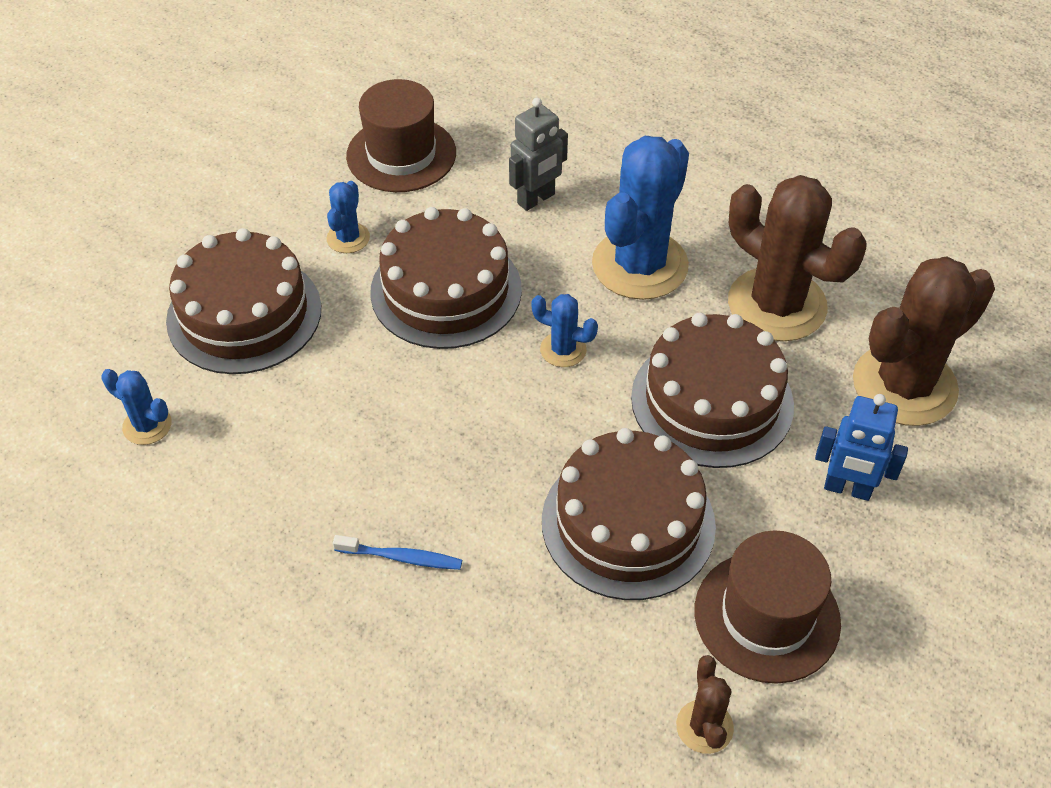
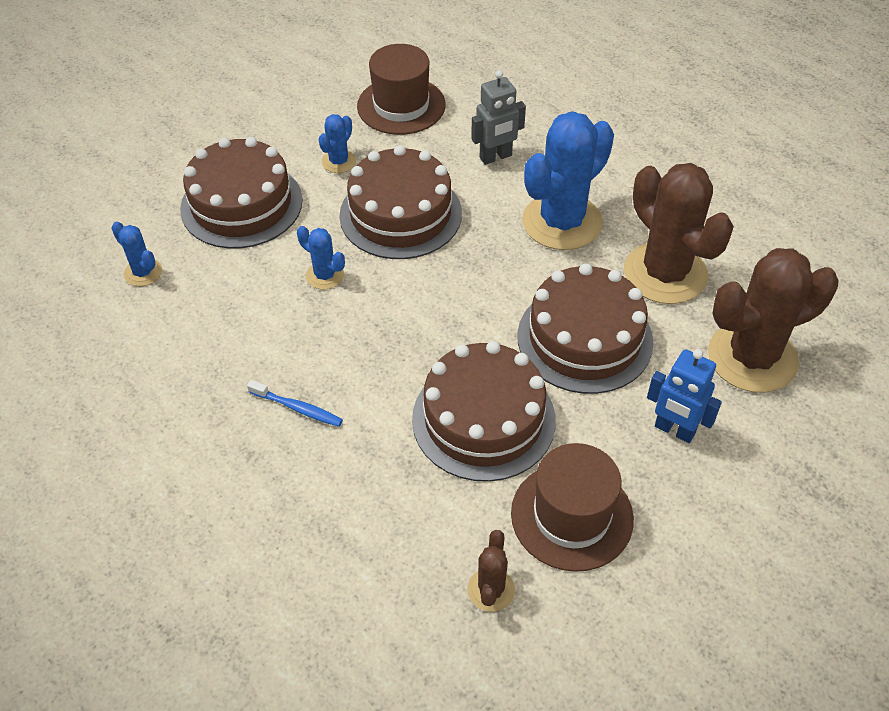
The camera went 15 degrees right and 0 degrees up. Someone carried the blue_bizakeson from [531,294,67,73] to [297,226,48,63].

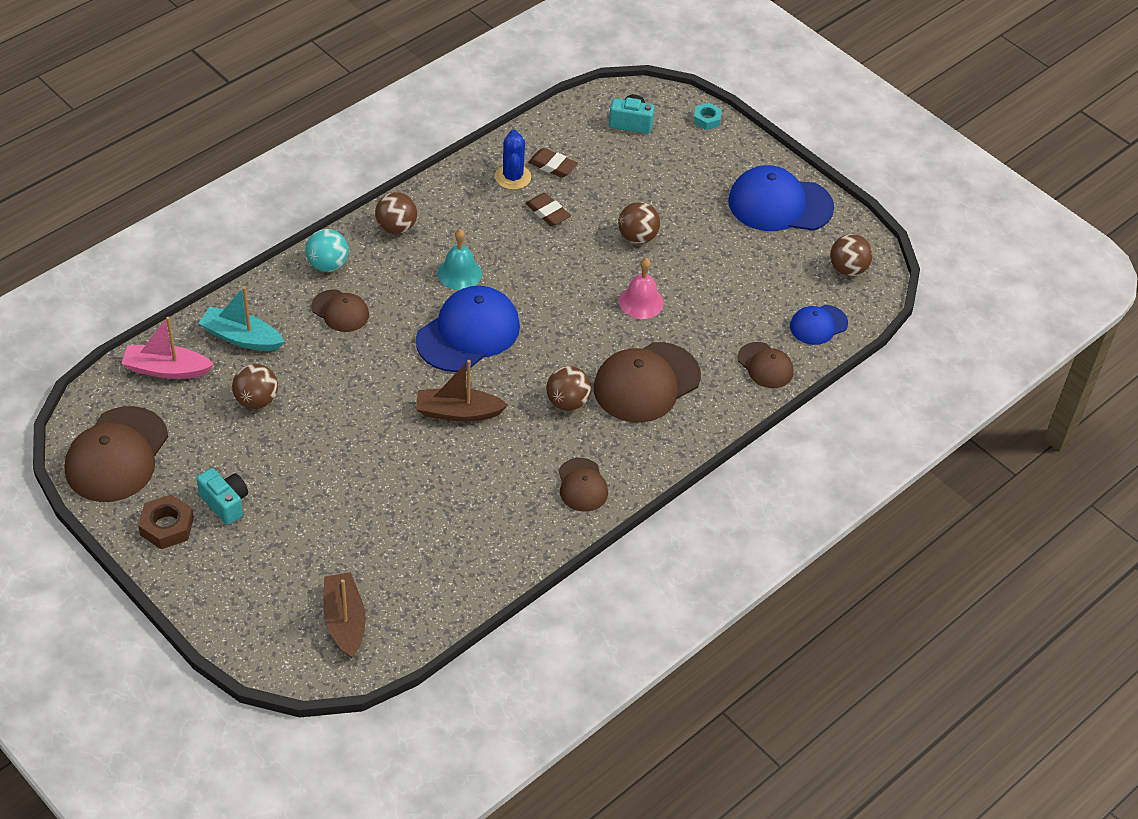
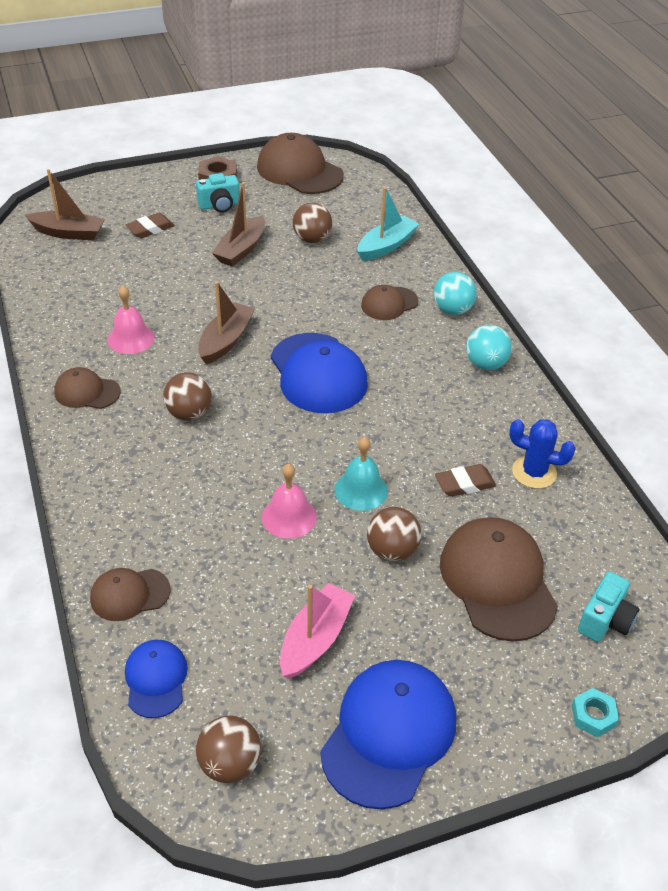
The camera went 115 degrees right and 5 degrees down. Someone put down the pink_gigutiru at [108,285,47,69]. Someone put down the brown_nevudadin at [212,182,53,84]. Someone carried the pink_nevudadin from [121,317,93,62] to [280,583,75,96]. Someone carried the turquoise_gigutiru from [437,229,45,61] to [335,437,53,74]. Someone carried the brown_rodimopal from [528,148,50,30] to [126,213,49,25]. Someone carried the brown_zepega from [594,342,107,81] to [440,517,118,125]. Someone repainted the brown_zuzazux at [375,192,42,42], which became the turquoise_zuzazux at [466,325,46,45].

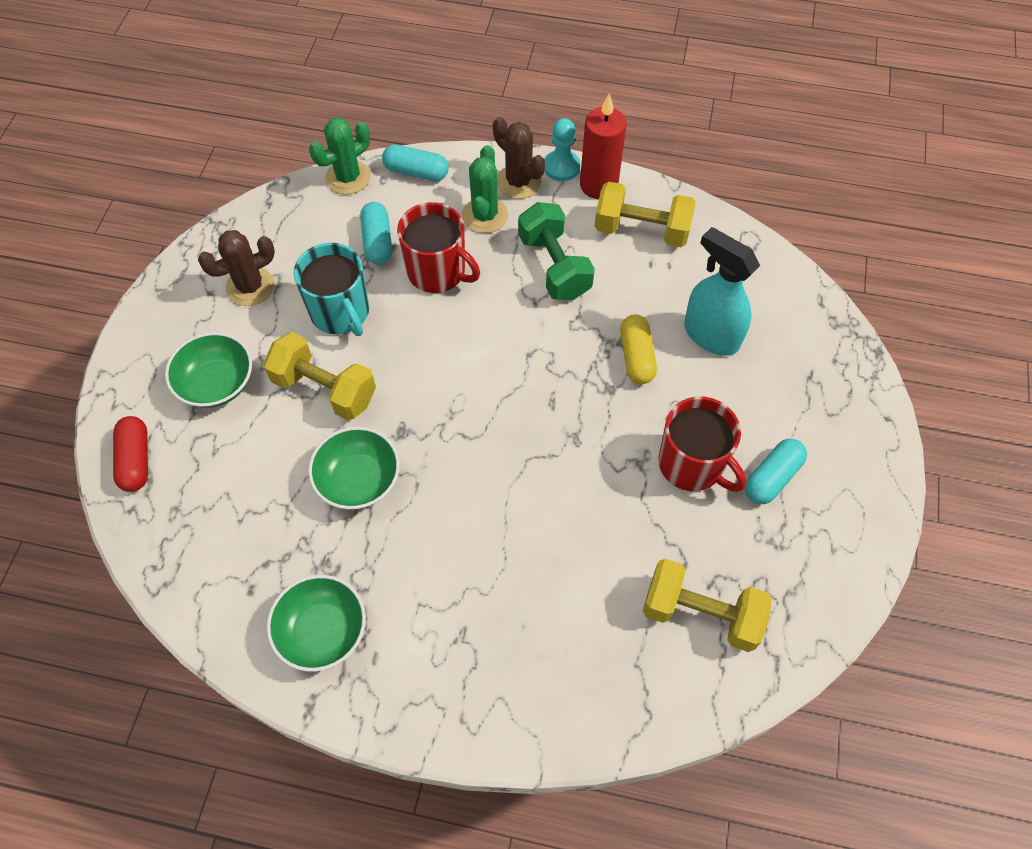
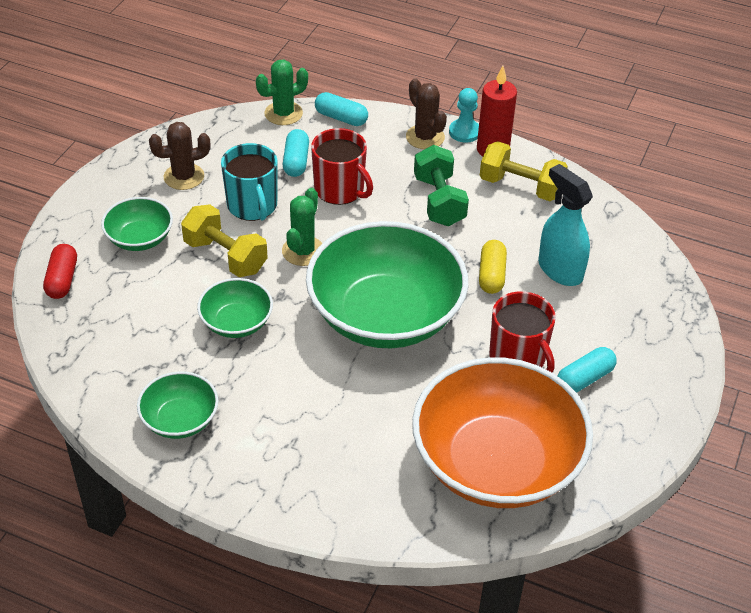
The camera went 10 degrees right and 15 degrees down. Someone put down the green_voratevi at [306,221,162,127]. Someone carried the green_bizakeson from [462,145,46,88] to [282,188,40,78]. Someone swapped the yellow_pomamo at [643,559,129,93] for the orange_voratevi at [412,357,181,151].

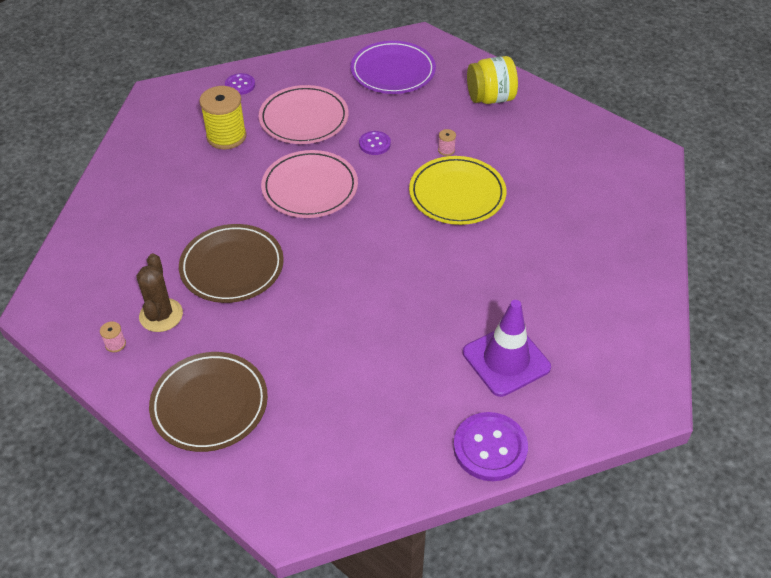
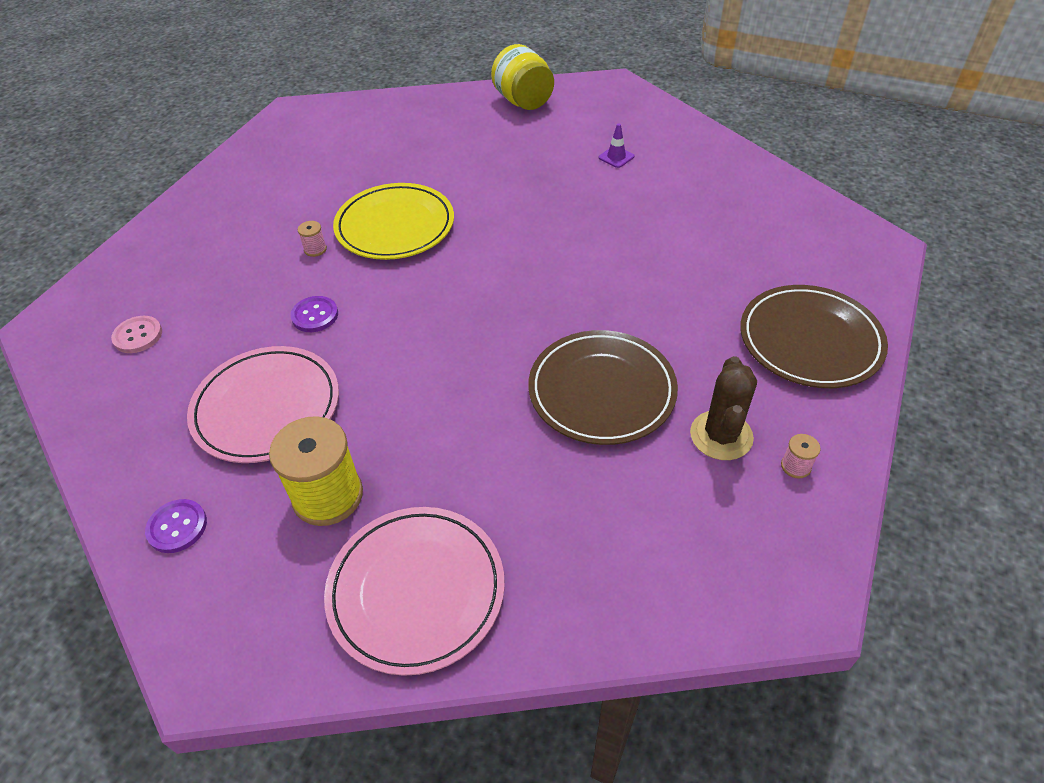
The camera went 105 degrees left and 0 degrees up. Someone took away the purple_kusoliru at [453,412,75,69]. Someone carried the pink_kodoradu from [261,150,97,68] to [324,507,181,169]. Someone carried the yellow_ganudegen from [467,56,51,48] to [491,44,63,66]. Someone swapped the purple_kodoradu at [351,41,85,53] for the pink_kusoliru at [111,316,51,37]. Someone rotated the brown_bizakeson at [136,253,47,79] by 60 degrees counterclockwise. Someone scaled the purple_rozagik at [463,300,88,97] by 0.41.

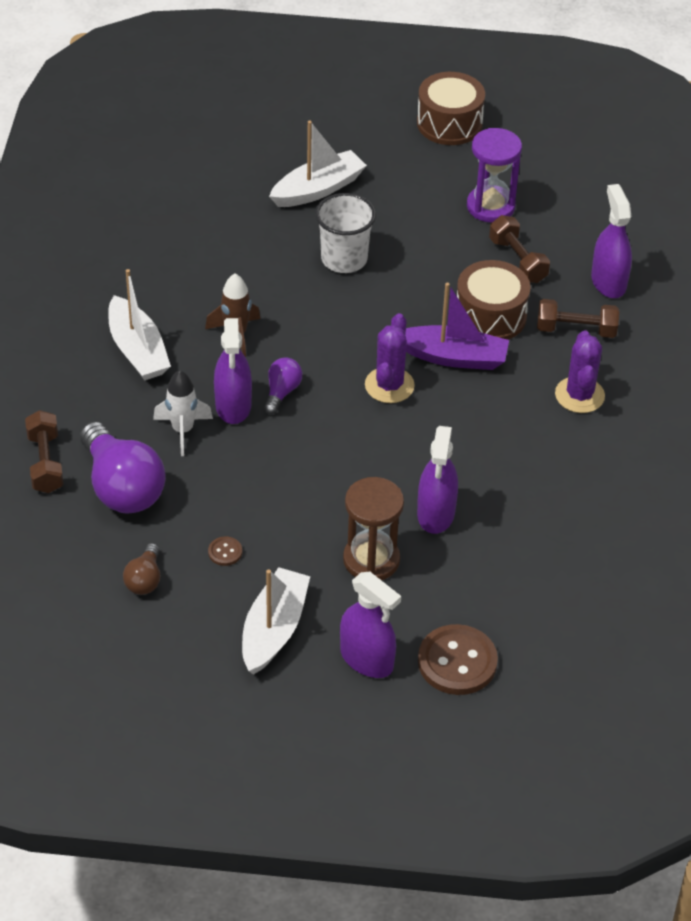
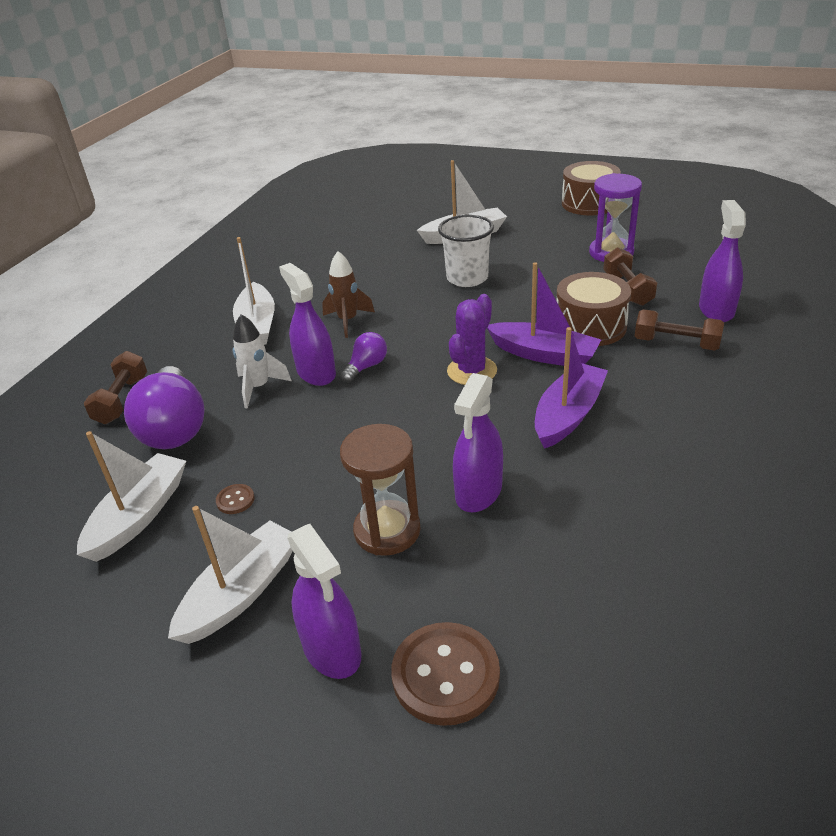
The camera went 20 degrees right and 10 degrees down. Someone took away the purple_bizakeson at [555,331,50,82]. Someone put down the purple_nevudadin at [535,327,73,122]. Someone swapped the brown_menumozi at [123,543,37,52] for the white_nevudadin at [77,431,109,131]. Someone rotated the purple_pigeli at [214,318,38,106] by 135 degrees clockwise.

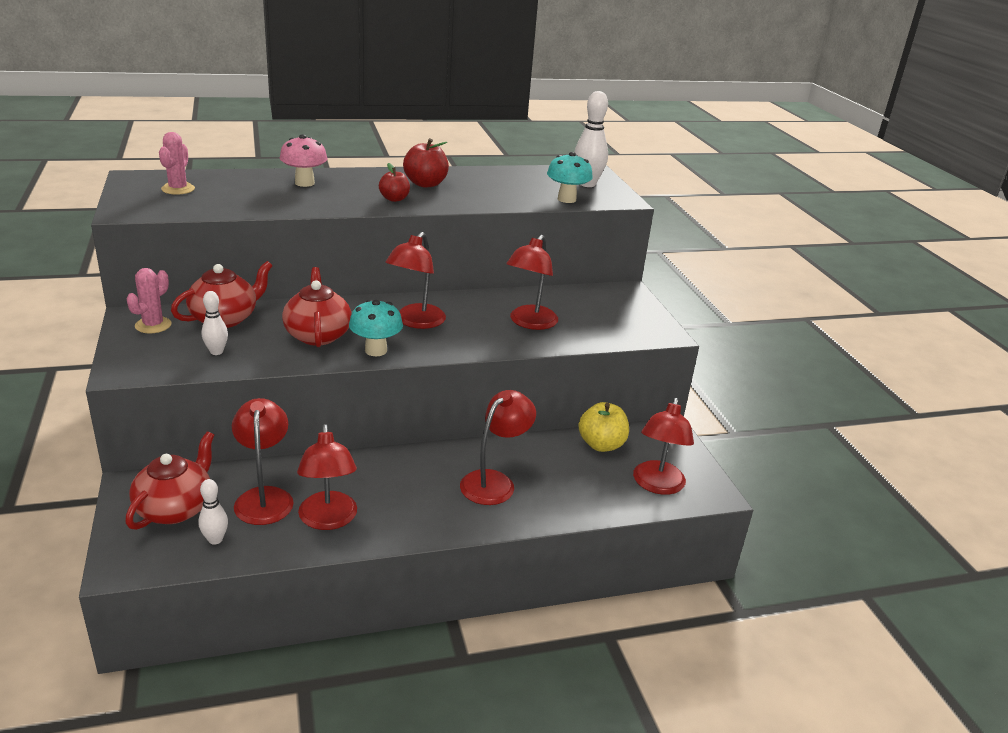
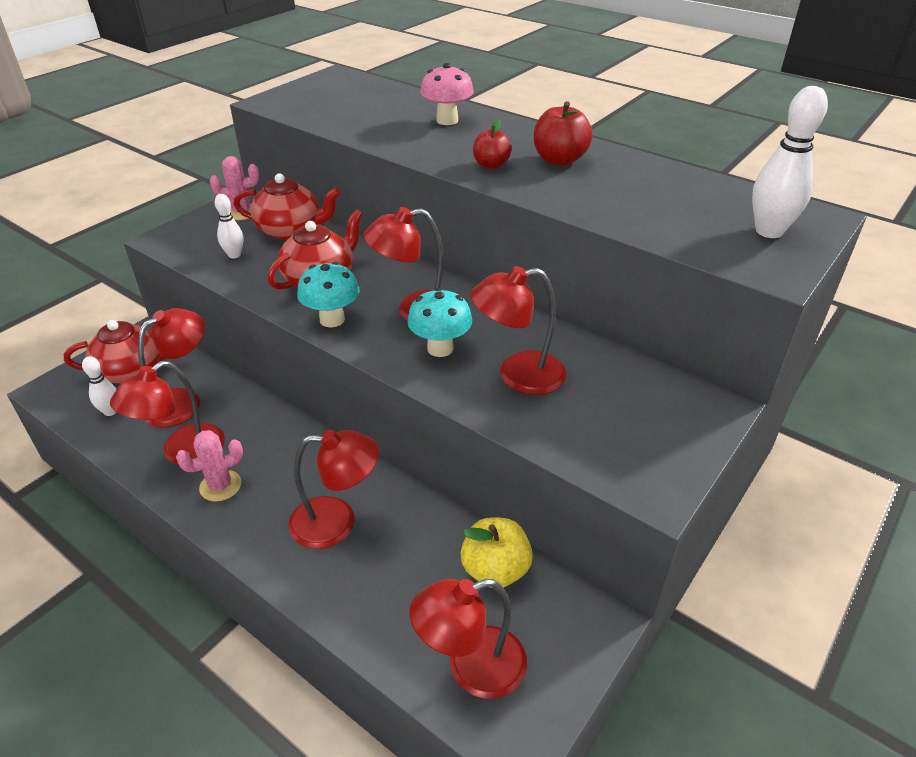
The camera went 55 degrees right and 10 degrees up. Someone carried the pink_bizakeson from [159,132,36,63] to [176,430,67,72]. Someone carried the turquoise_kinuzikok from [547,152,46,51] to [407,288,65,69].

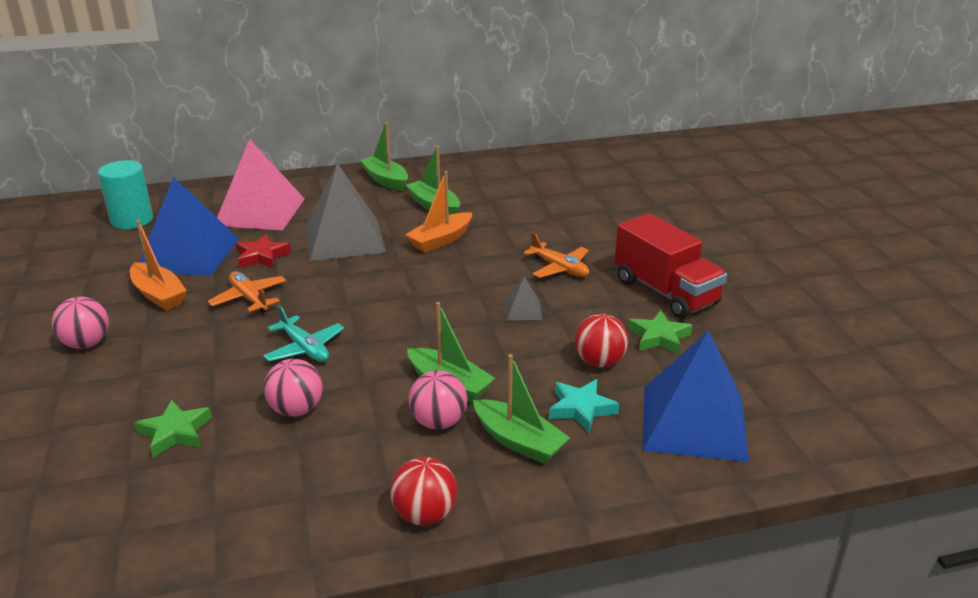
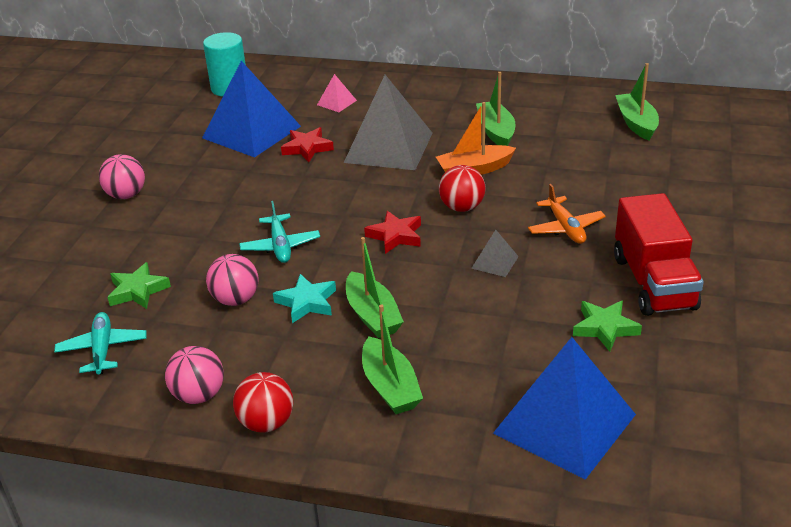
The camera went 30 degrees right and 5 degrees up. Someone took away the orange_nevudadin at [130,220,57,90]. Someone took away the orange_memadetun at [208,271,78,42]. Someone put down the turquoise_memadetun at [54,312,93,62]. Someone put down the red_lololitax at [364,211,57,43]. Someone carried the green_nevudadin from [360,122,48,69] to [615,63,44,77]. Someone carried the pink_zuzazux from [409,370,58,59] to [165,346,59,58]. Someone carried the turquoise_lololitax from [549,379,70,54] to [273,274,63,49]. Someone carried the red_zuzazux from [575,314,54,53] to [439,165,46,47]. Someone scaled the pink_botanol at [217,139,88,91] by 0.42.

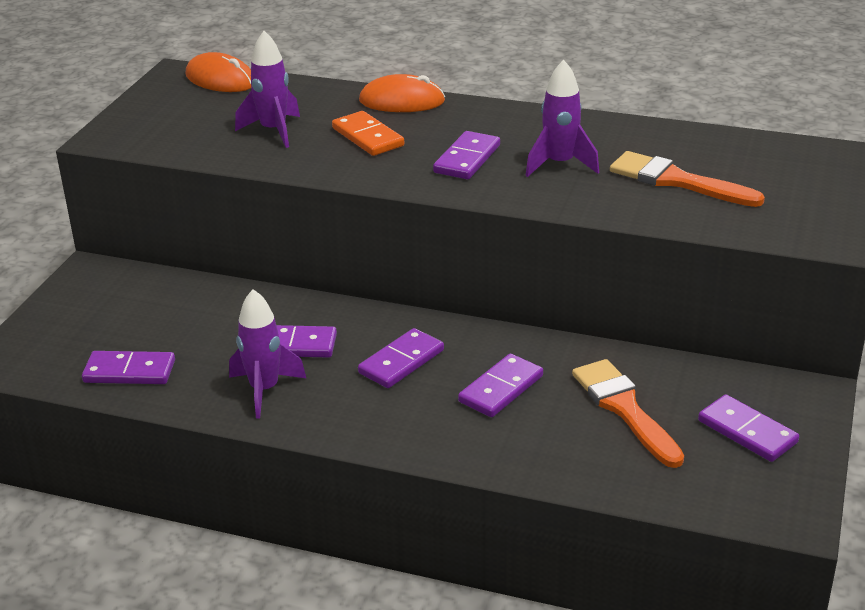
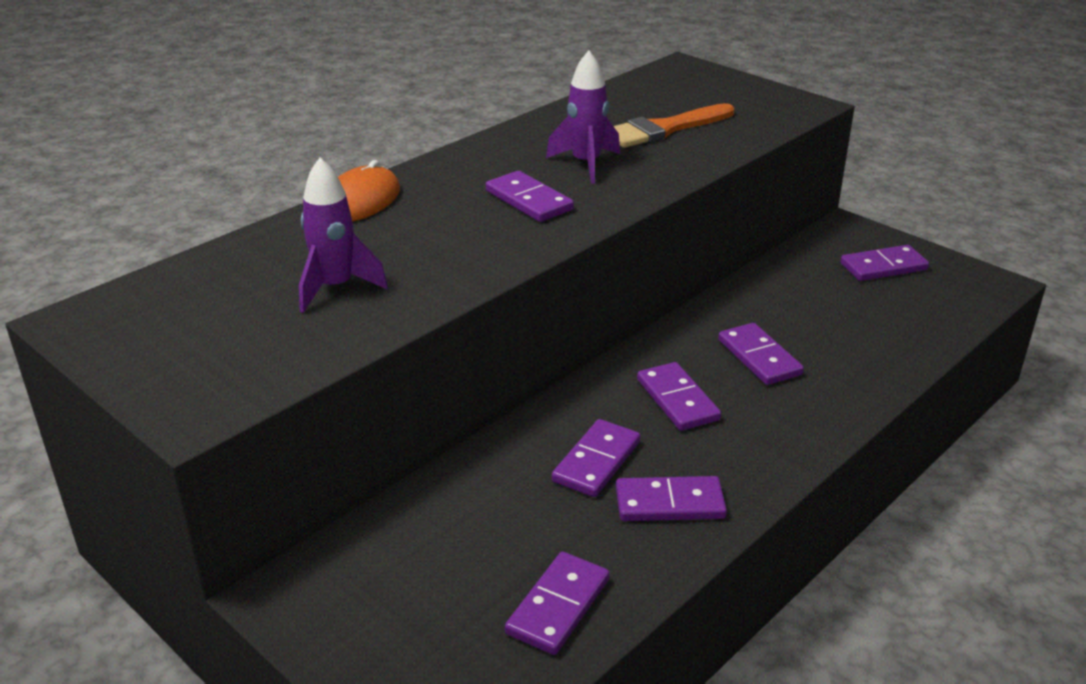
The camera went 65 degrees left and 0 degrees up. Someone took away the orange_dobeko at [185,52,66,40]. Someone took away the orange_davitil at [332,111,72,45]. Someone took away the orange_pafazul at [572,359,112,109]. Someone swapped the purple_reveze at [229,289,77,130] for the purple_davitil at [616,476,111,45].

